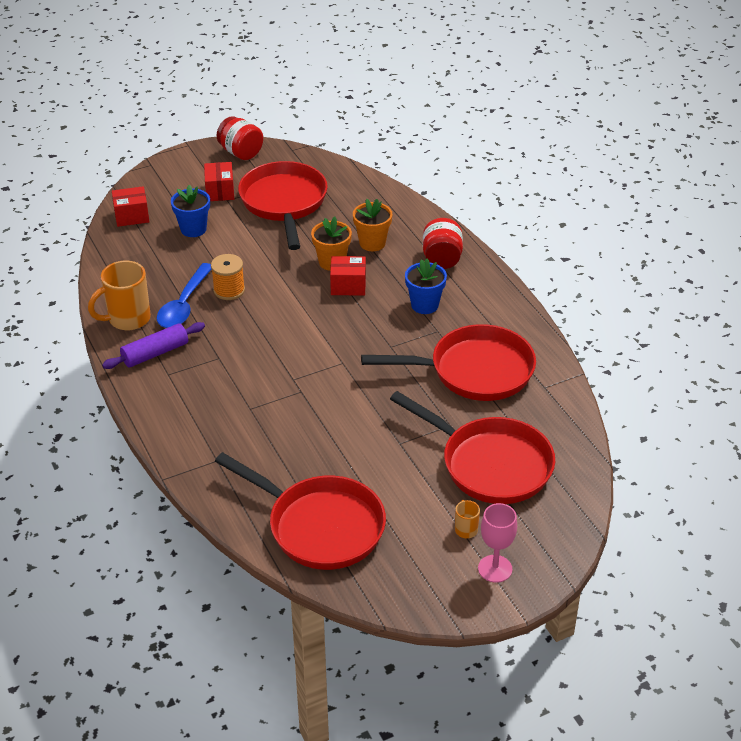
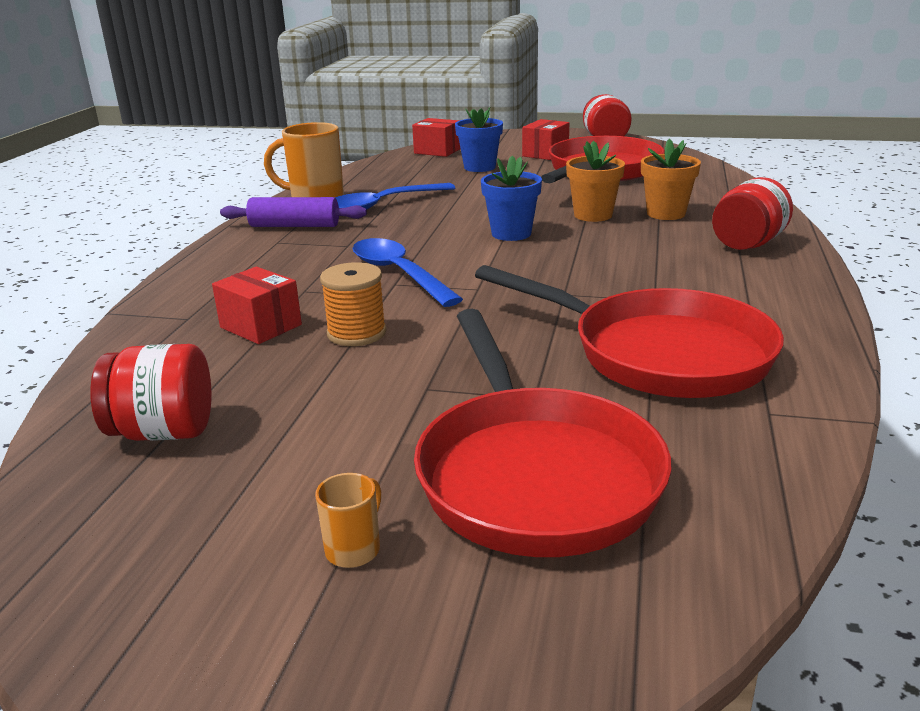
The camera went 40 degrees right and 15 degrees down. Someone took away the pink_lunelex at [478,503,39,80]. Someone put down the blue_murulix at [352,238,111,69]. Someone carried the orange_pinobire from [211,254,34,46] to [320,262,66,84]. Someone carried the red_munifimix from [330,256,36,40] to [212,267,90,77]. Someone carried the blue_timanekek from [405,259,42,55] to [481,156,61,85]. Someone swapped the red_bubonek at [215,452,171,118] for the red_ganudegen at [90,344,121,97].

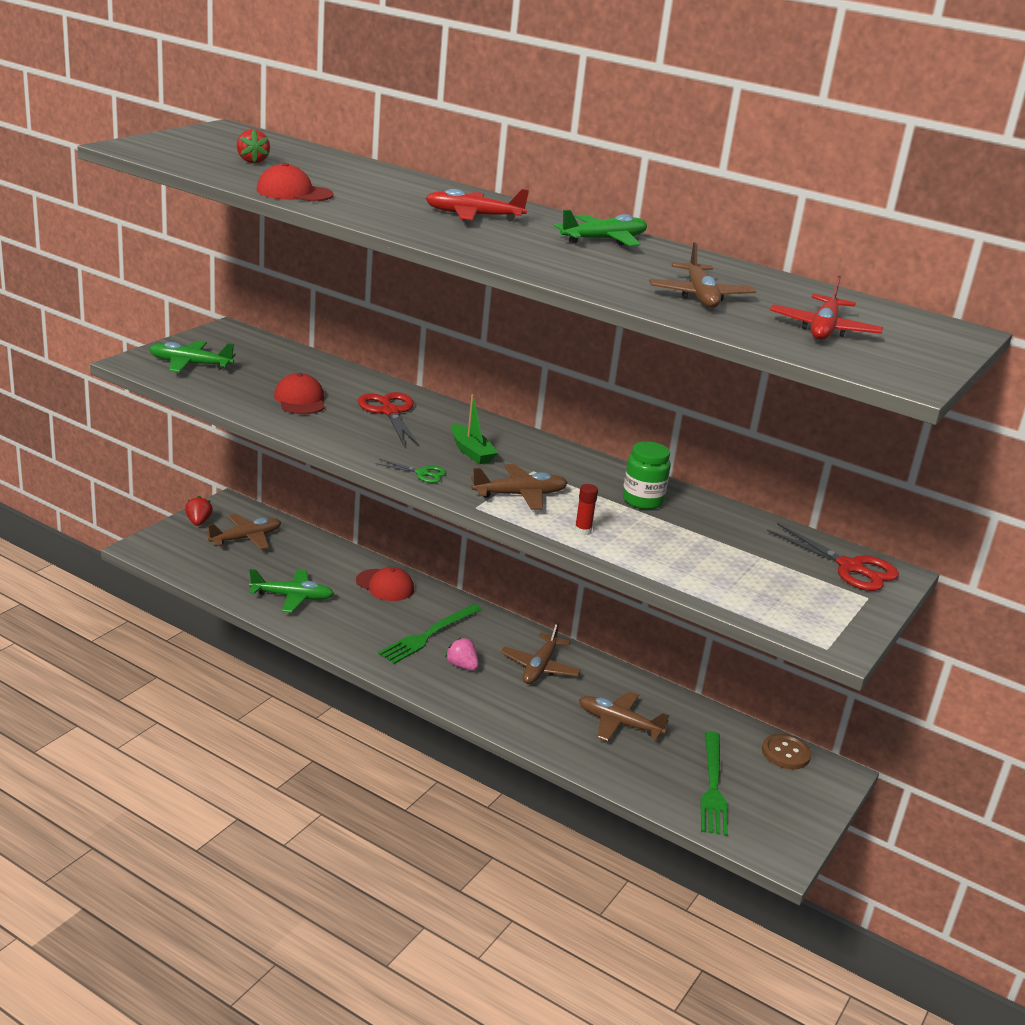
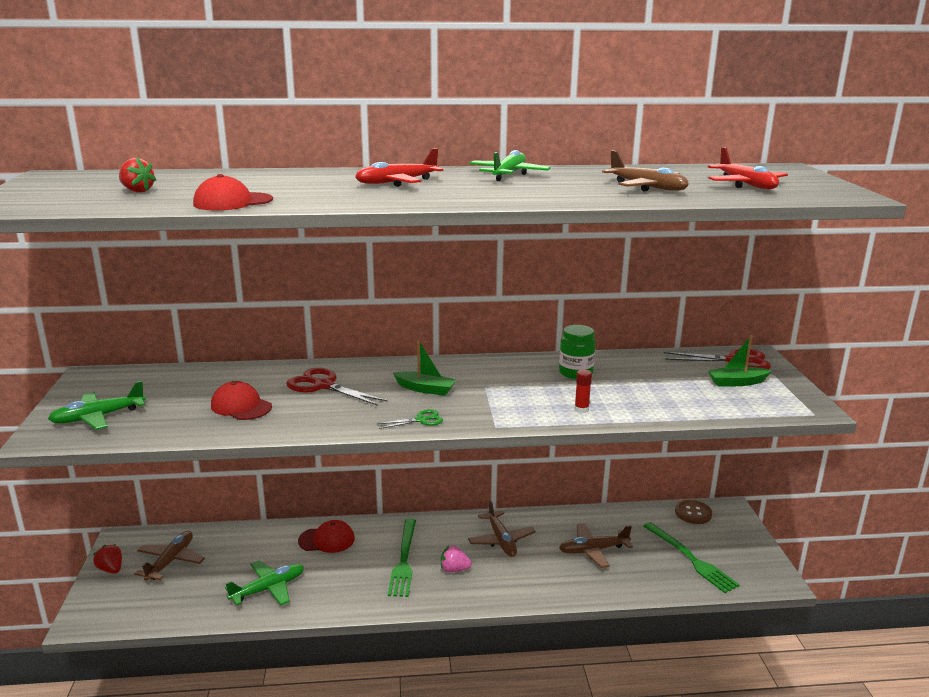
The camera went 35 degrees left and 5 degrees down. Someone took away the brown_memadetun at [471,464,97,46]. Someone put down the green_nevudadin at [708,335,64,52].

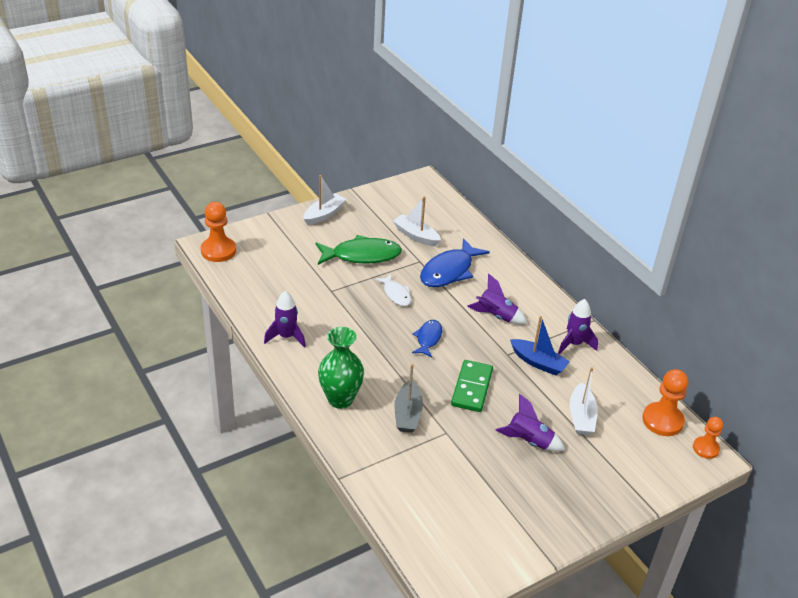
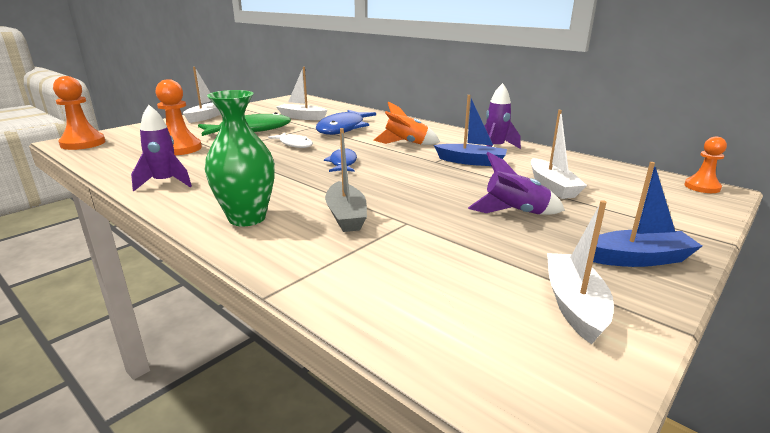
The camera went 15 degrees left and 15 degrees down. Someone took away the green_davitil at [451,360,42,52]. Someone put down the white_nevudadin at [547,200,67,144]. Someone put down the blue_nevudadin at [593,162,109,105]. Someone carried the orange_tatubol from [642,369,46,67] to [155,79,47,76]. Someone repainted the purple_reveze at [467,274,60,50], which became the orange_reveze at [373,101,67,44].

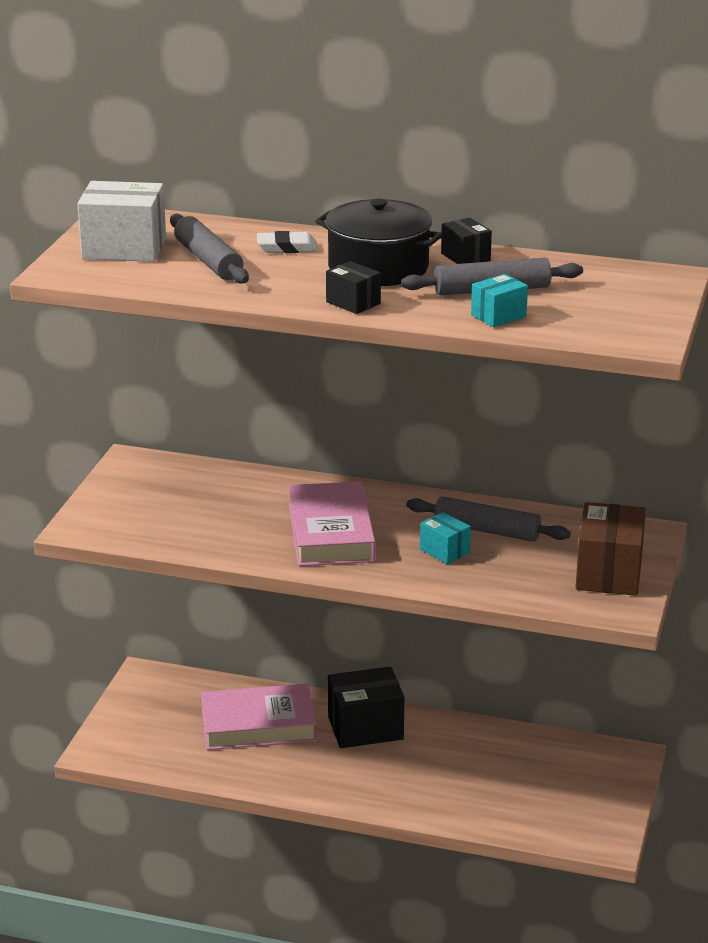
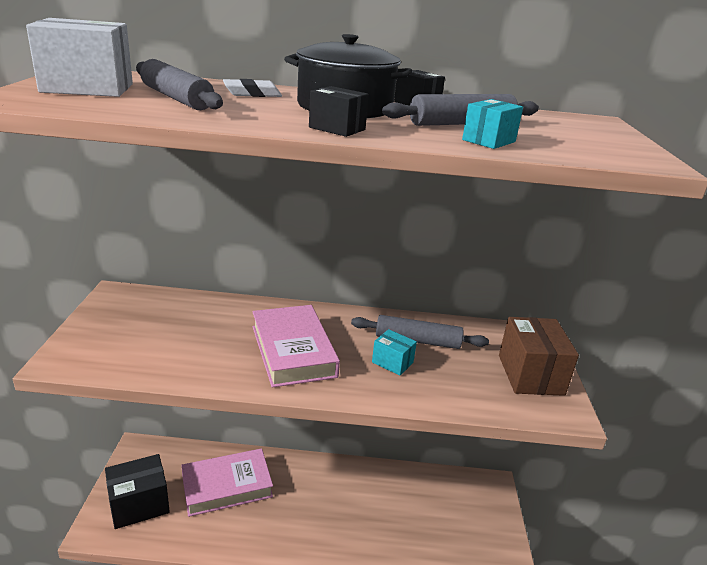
The camera went 15 degrees left and 0 degrees up. Someone carried the black_munifimix from [328,667,76,81] to [105,454,65,75].

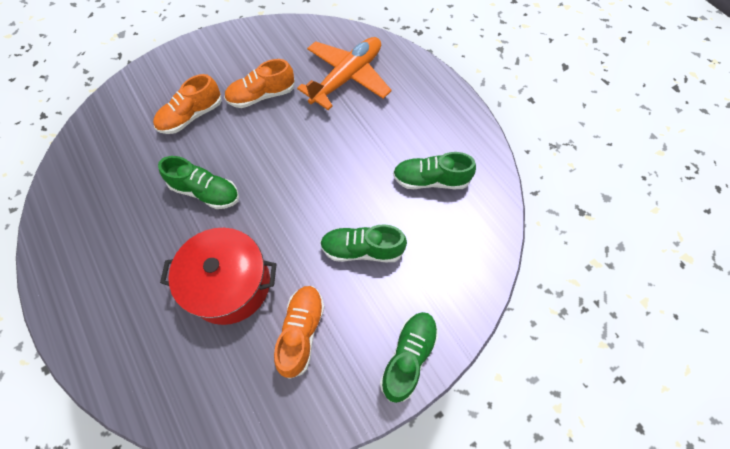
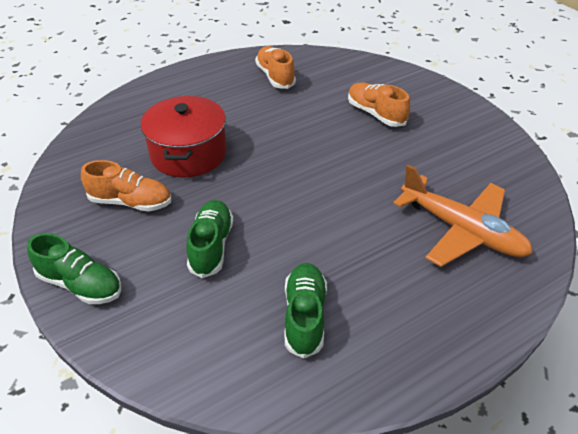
The camera went 90 degrees right and 20 degrees down. Someone took away the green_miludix at [158,156,81,53]. Someone carried the orange_miludix from [224,59,71,49] to [255,46,41,43].

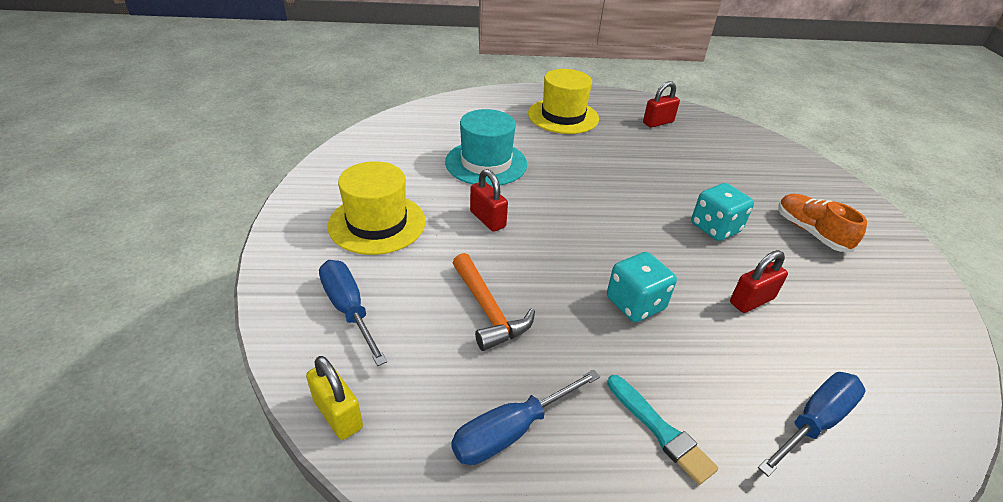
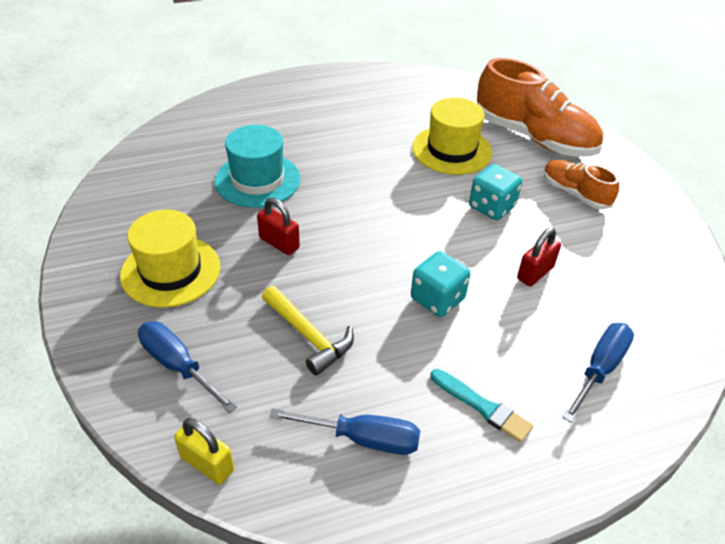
The camera went 15 degrees left and 5 degrees up. Someone took away the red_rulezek at [643,81,37,47]. Someone put down the orange_miludix at [477,58,126,99]. Someone carried the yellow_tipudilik from [528,69,71,65] to [412,98,80,77]. Someone repainted the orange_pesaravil at [453,253,82,98], which became the yellow_pesaravil at [262,286,92,89]. Someone rotated the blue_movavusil at [451,369,149,96] by 120 degrees counterclockwise.

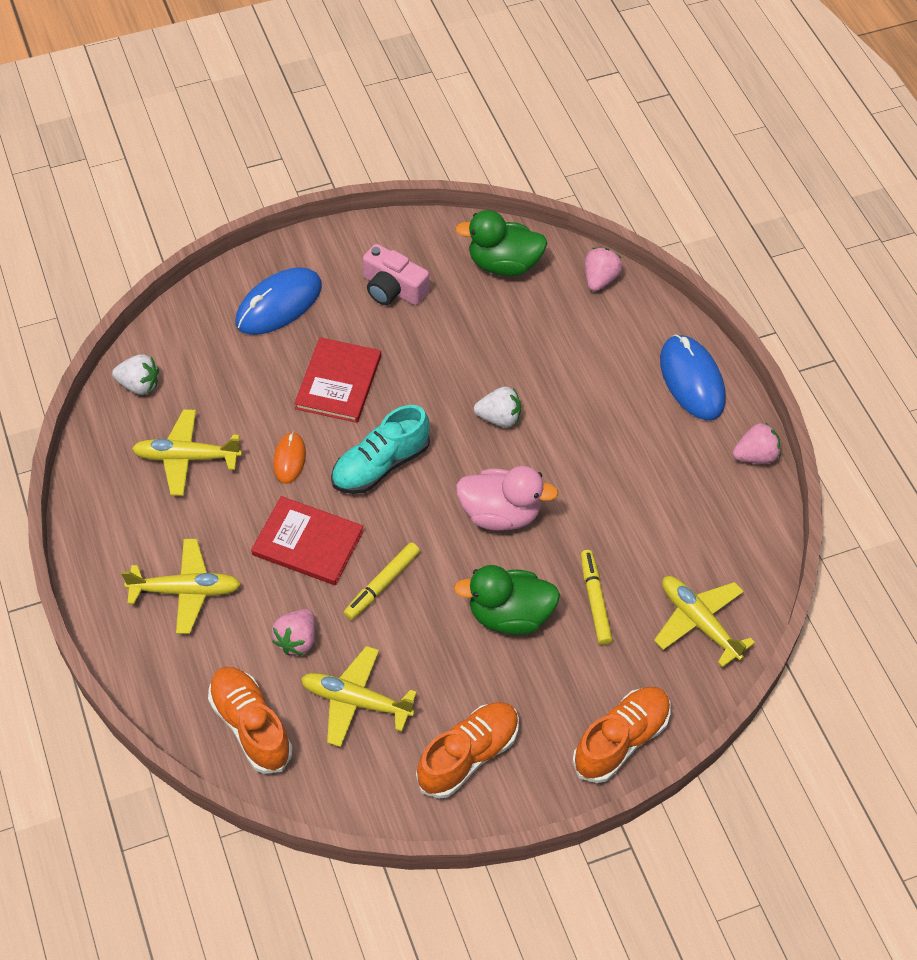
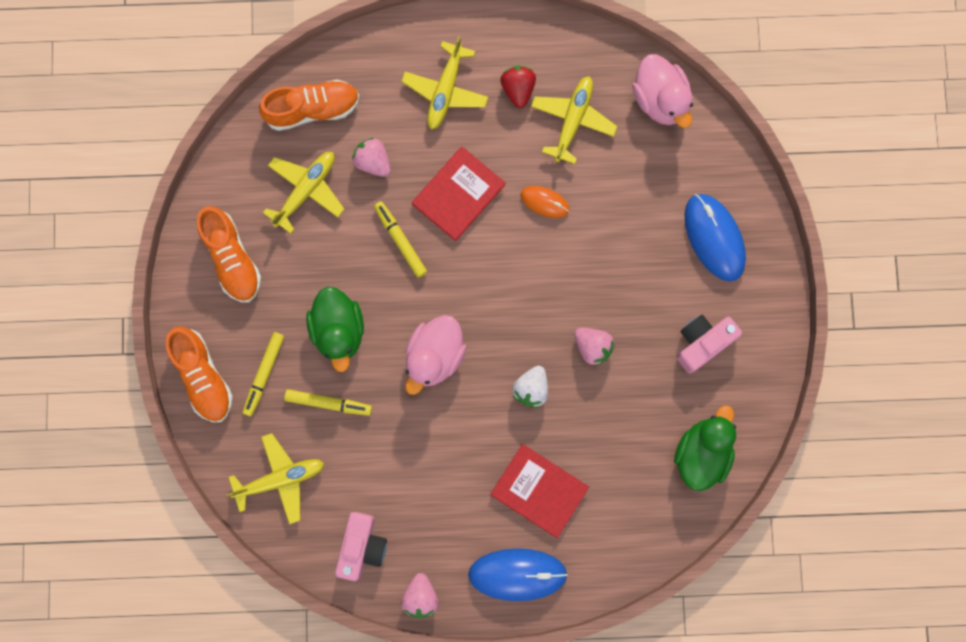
The camera went 110 degrees right and 25 degrees up. Someone took away the turquoise_miludix at [331,405,99,89]. Someone put down the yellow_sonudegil at [242,332,42,84]. Someone put down the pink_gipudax at [335,512,52,69]. Someone put down the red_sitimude at [500,65,36,43]. Someone carried the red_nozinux from [294,337,87,86] to [490,444,99,94]. Someone carried the pink_sitimude from [585,248,37,43] to [574,328,41,38]. Someone swapped the white_sitimude at [112,354,47,41] for the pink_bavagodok at [632,54,61,74]. Someone rotated the green_bavagodok at [454,565,106,70] by 150 degrees clockwise.

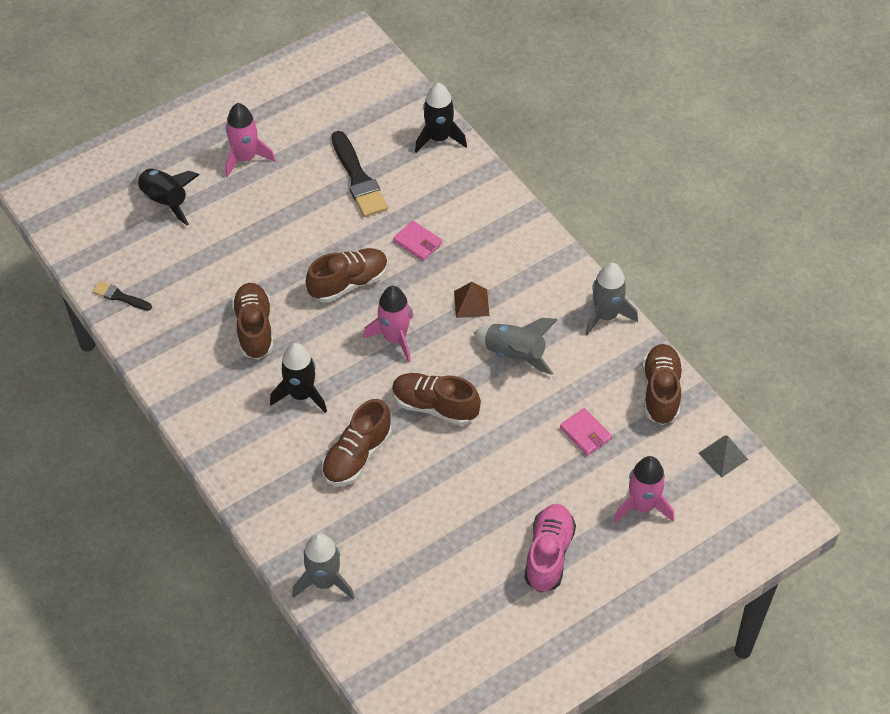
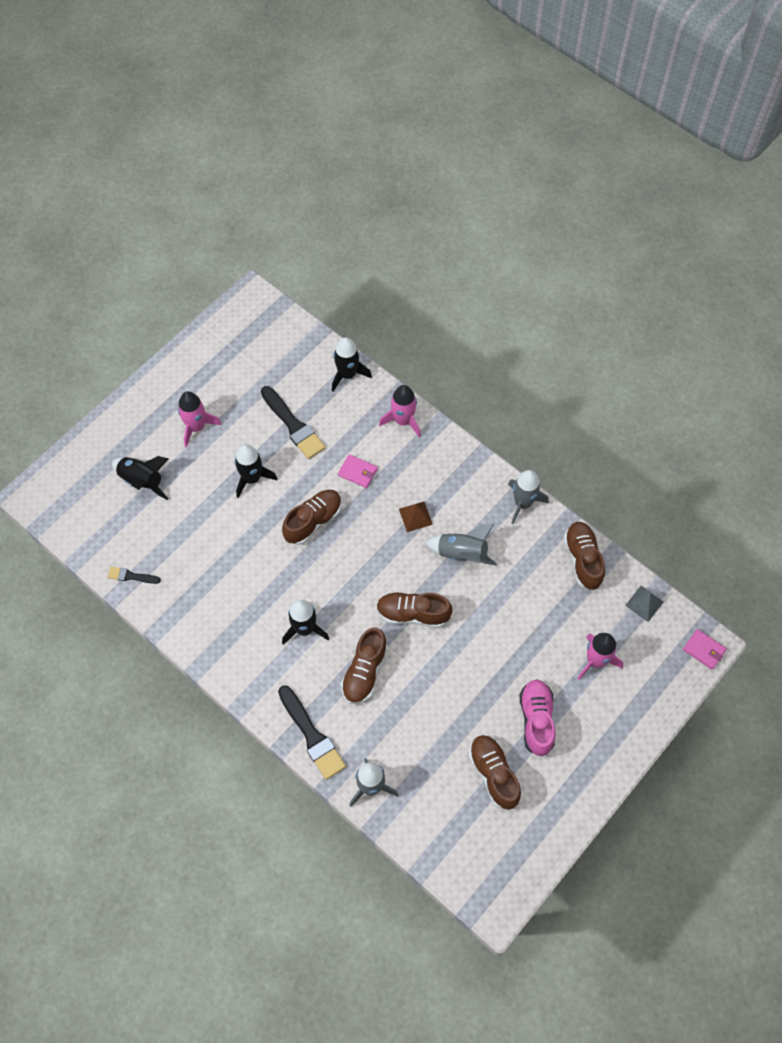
The camera went 15 degrees left and 10 degrees up. Someone put down the black_reveze at [235,444,42,54]. Someone put down the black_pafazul at [278,685,68,95]. Someone carried the brown_miludix from [232,283,42,76] to [469,735,52,75]. Someone carried the pink_reveze from [363,286,51,77] to [379,385,42,53]. Someone carried the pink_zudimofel from [560,408,52,48] to [683,629,44,41].

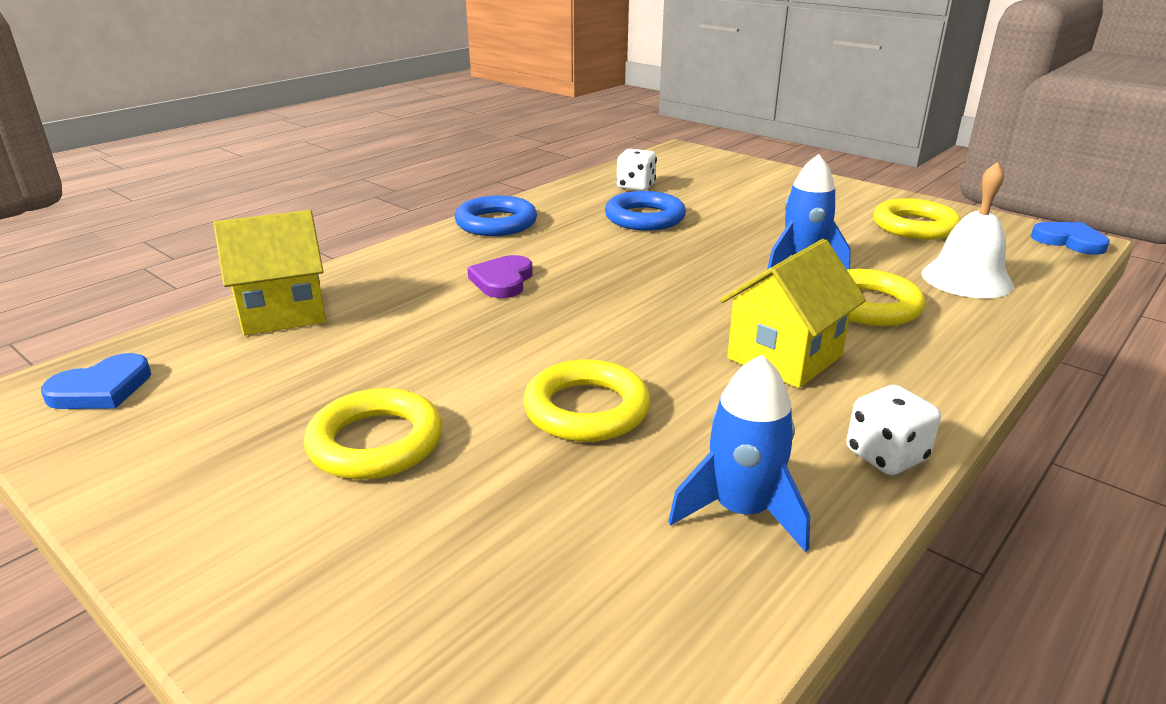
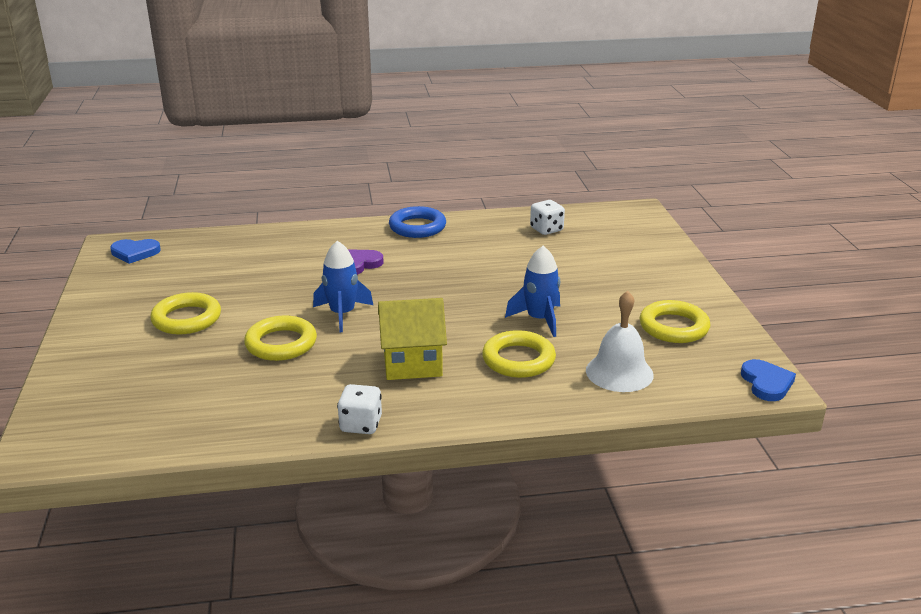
The camera went 40 degrees right and 0 degrees up. Someone took away the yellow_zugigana at [214,210,112,125]. Someone took away the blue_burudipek at [605,191,81,40]. Someone carried the blue_reveze from [668,354,142,198] to [313,241,60,91].

